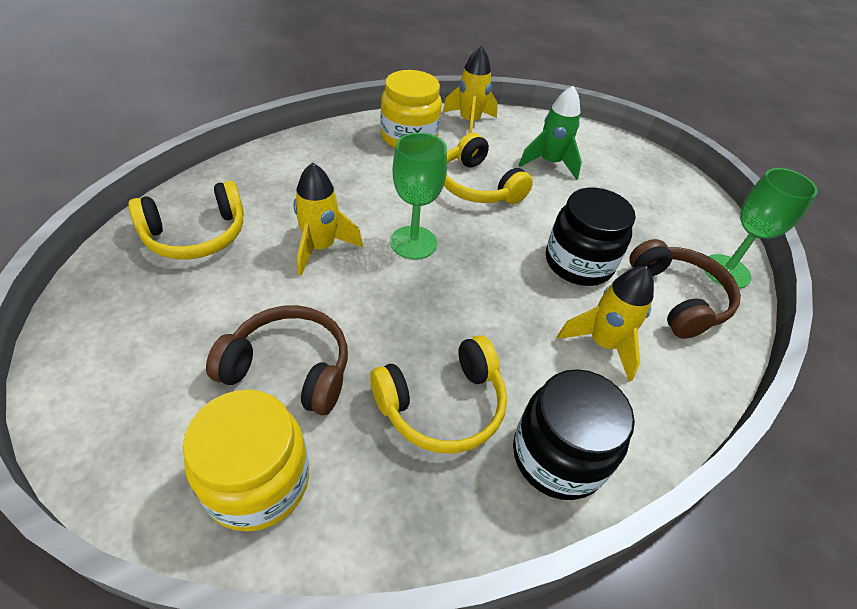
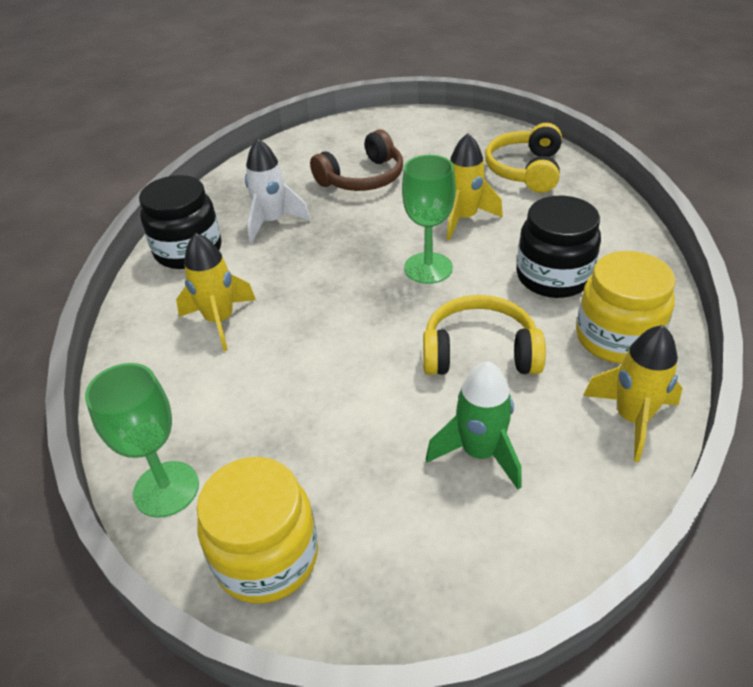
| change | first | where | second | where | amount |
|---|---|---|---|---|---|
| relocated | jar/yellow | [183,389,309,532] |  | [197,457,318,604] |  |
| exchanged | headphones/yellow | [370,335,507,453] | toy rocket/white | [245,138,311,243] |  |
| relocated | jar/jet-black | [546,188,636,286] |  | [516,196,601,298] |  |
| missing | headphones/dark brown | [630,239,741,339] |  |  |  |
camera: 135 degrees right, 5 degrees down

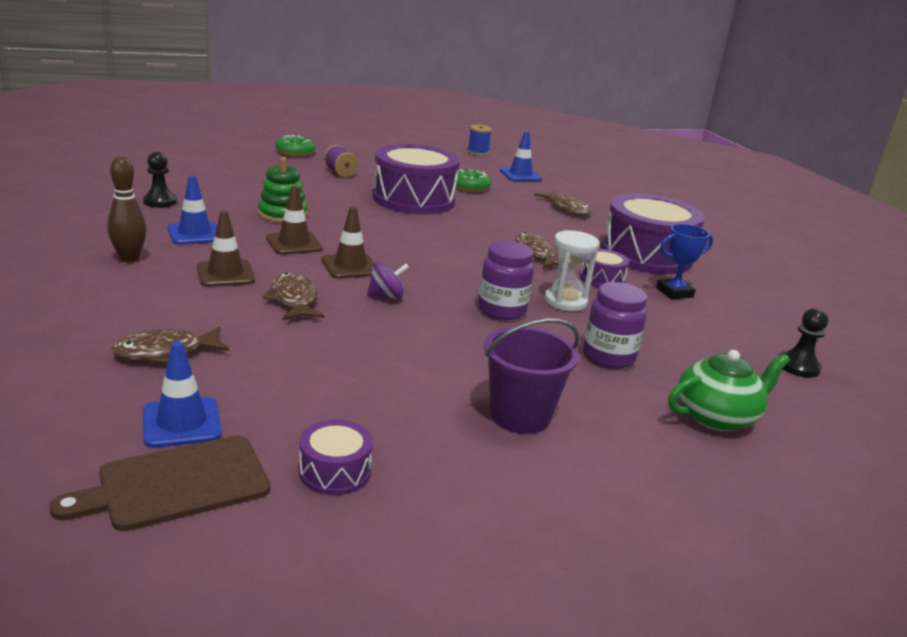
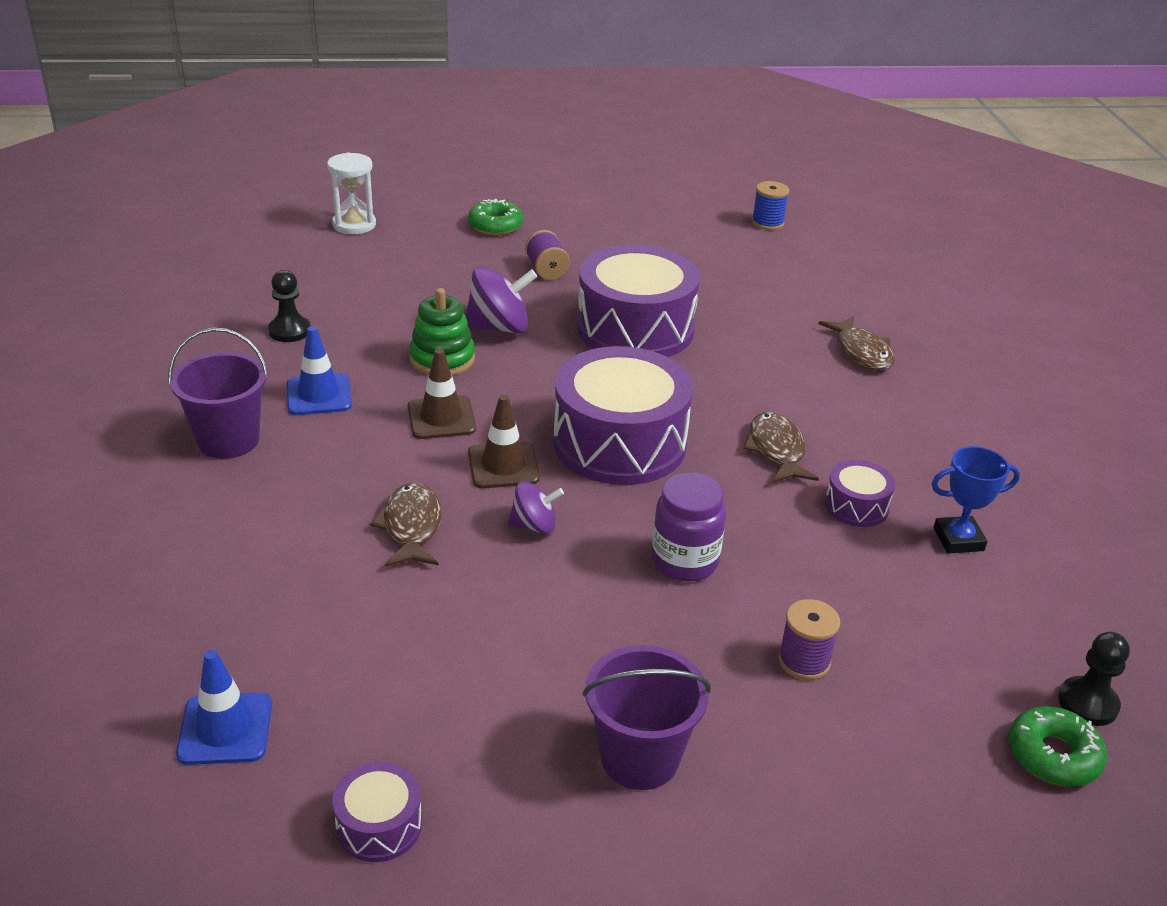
| change | first | where | second | where | amount |
|---|---|---|---|---|---|
| exchanged | tenpin/dark brown | [107,156,147,263] | bucket/violet | [168,327,268,459] |  |
| relocated | sandglass/white | [544,230,600,311] |  | [327,152,376,234] |  |
| appeared |  |  | spinning top/violet | [466,266,537,333] |  |
| relocated | drum/violet | [602,194,705,274] |  | [553,346,693,485] |  |
| exchanged | jar/violet | [583,282,647,368] | reel of thread/violet | [778,599,840,680] |  |
| relocated | glazed donut/emerald | [455,169,491,192] |  | [1009,706,1107,786] |  |
| missing | chopping board/dark brown | [49,436,270,531] |  |  |  |
| missing | toy fish/dark brown | [111,327,229,364] |  |  |  |
| missing | traffic cone/dark brown | [197,211,255,287] |  |  |  |
| missing | traffic cone/blue | [500,131,542,181] |  |  |  |
| missing | china teapot/emerald | [668,350,790,431] |  |  |  |
camera: 15 degrees right, 10 degrees up

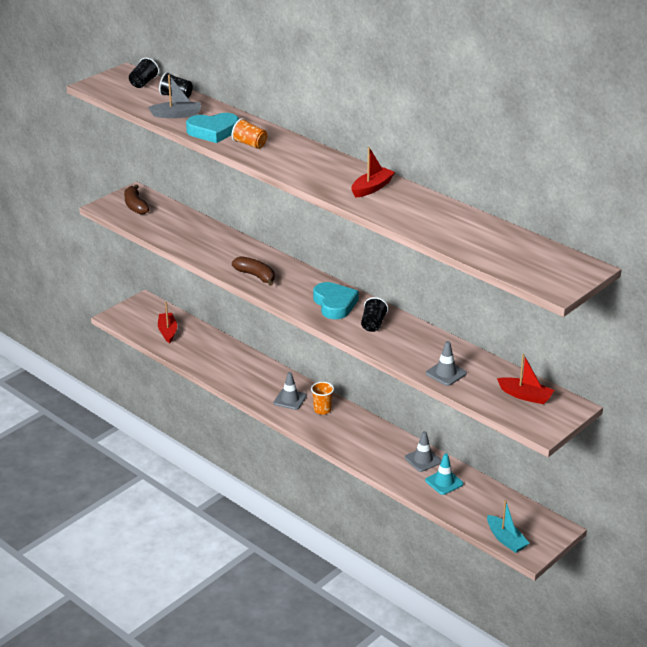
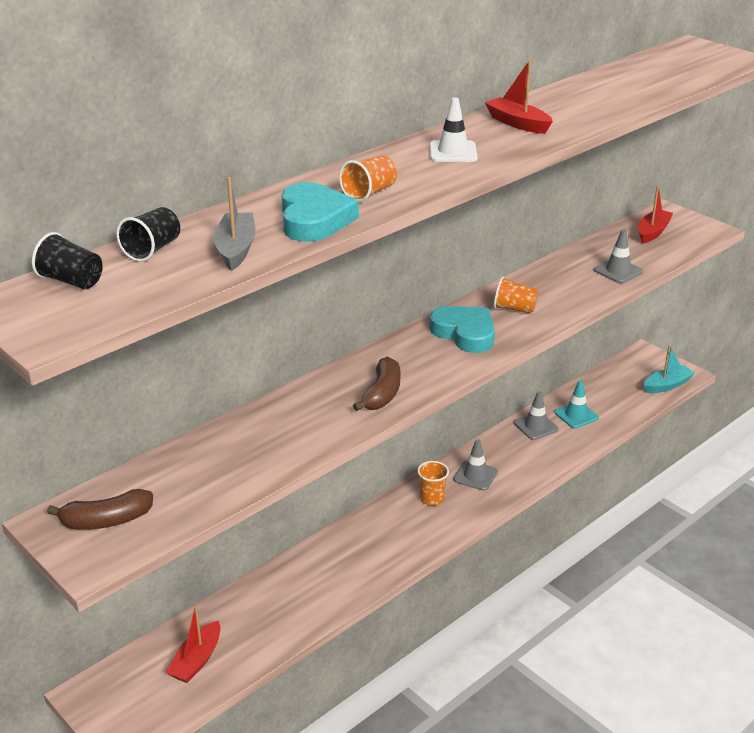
| change | first | where | second | where | amount |
|---|---|---|---|---|---|
| spun | toy boat/red | [158,302,177,343] |  | [166,606,220,683] | 60 degrees counterclockwise |
| spun | banana/dark brown | [232,256,275,286] |  | [353,356,400,411] | 150 degrees clockwise |
| appeared |  |  | traffic cone/white | [429,97,478,162] |  |
| spun | heart shape/aqua | [313,282,359,319] |  | [430,306,495,353] | 60 degrees clockwise |
| relocated | traffic cone/gray | [273,372,307,410] |  | [453,439,498,491] |  |
| colour | beaker/jet-black | [361,297,388,332] | beaker/orange-coloured | [493,276,539,314] |  |
camera: 85 degrees left, 0 degrees up

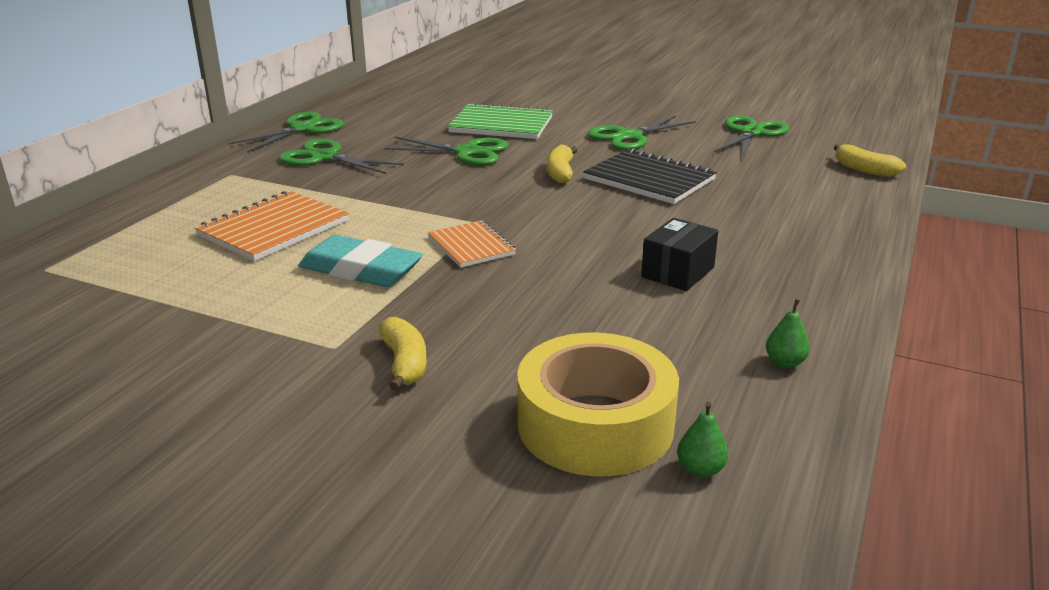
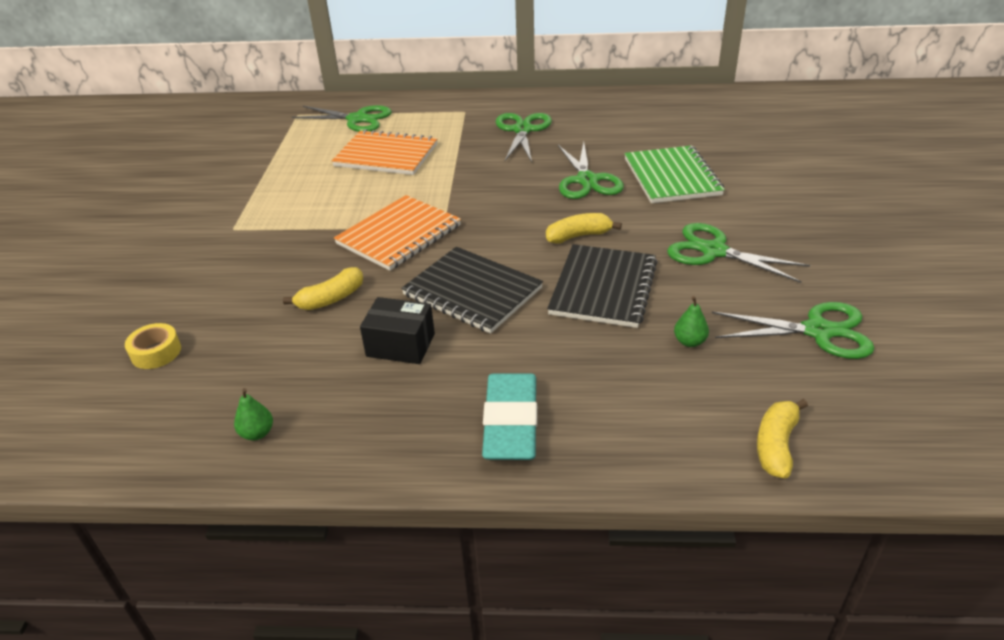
| change | first | where | second | where | amount |
|---|---|---|---|---|---|
| size | roll of tape/yellow | [518,333,679,476] |  | [125,323,181,369] | x0.44 |
| relocated | banana/yellow | [379,317,427,391] |  | [283,267,363,310] |  |
| relocated | shears/emerald | [228,112,344,153] |  | [292,105,392,132] |  |
| size | exercise book/orange-coloured | [428,220,516,268] |  | [334,195,461,271] | x1.58 |
| appeared |  |  | exercise book/jet-black | [401,247,543,334] |  |
| relocated | eraser/aqua | [298,235,423,287] |  | [482,373,537,460] |  |
| relocated | pear/emerald | [677,402,728,477] |  | [674,296,709,347] |  |
camera: 70 degrees right, 10 degrees up

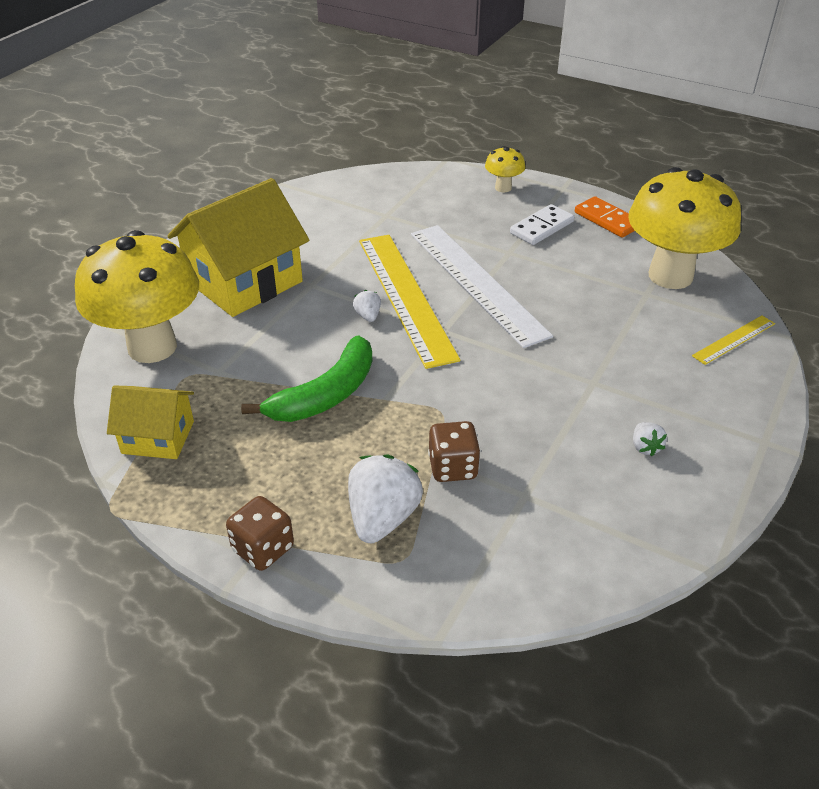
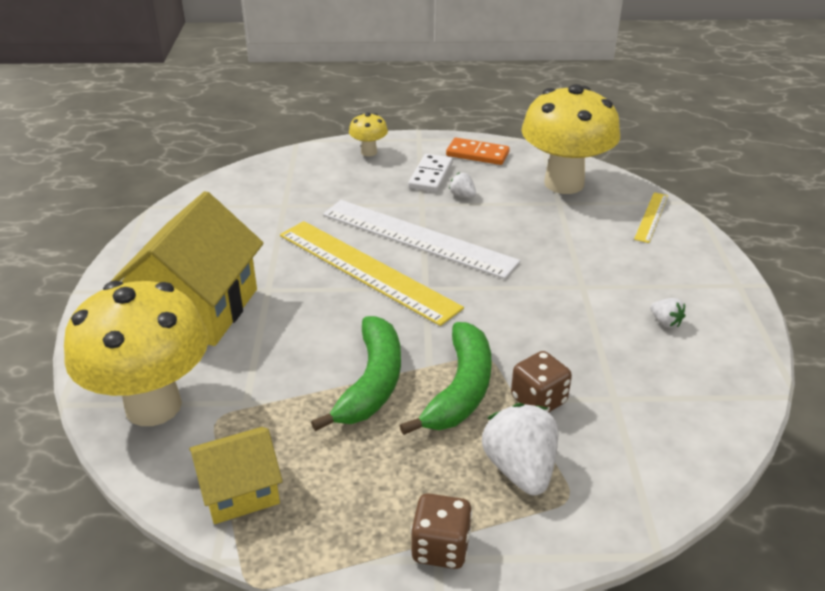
| change | first | where | second | where | amount |
|---|---|---|---|---|---|
| appeared |  |  | banana/emerald | [400,322,491,435] |  |
| relocated | strawberry/white | [353,290,381,322] |  | [449,172,476,198] |  |
camera: 30 degrees left, 5 degrees down

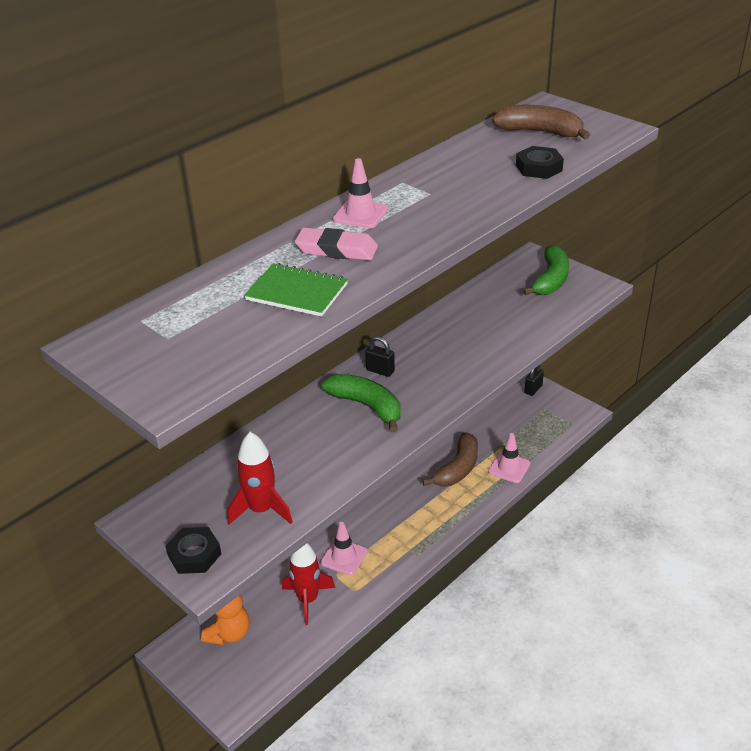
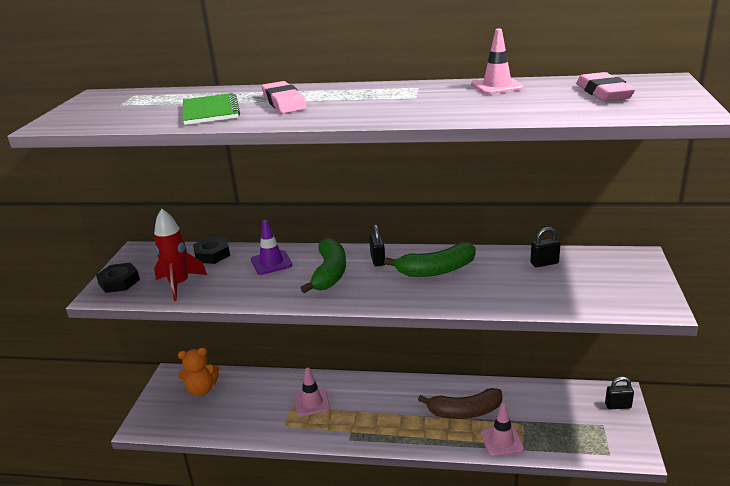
| change | first | where | second | where | amount |
|---|---|---|---|---|---|
| relocated | hexagon nut/jet-black | [516,146,564,179] |  | [193,237,230,264] |  |
| appeared |  |  | traffic cone/violet | [251,220,293,275] |  |
| relocated | banana/emerald | [523,245,569,295] |  | [384,242,475,277] |  |
| relocated | traffic cone/pink | [333,158,388,229] |  | [471,29,524,94] |  |
| appeared |  |  | padlock/jet-black | [530,227,560,268] |  |
| exchanged | banana/dark brown | [492,105,590,140] | eraser/pink | [576,72,636,101] |  |
| missing | toy rocket/red | [282,543,335,625] |  |  |  |
camera: 55 degrees right, 10 degrees down

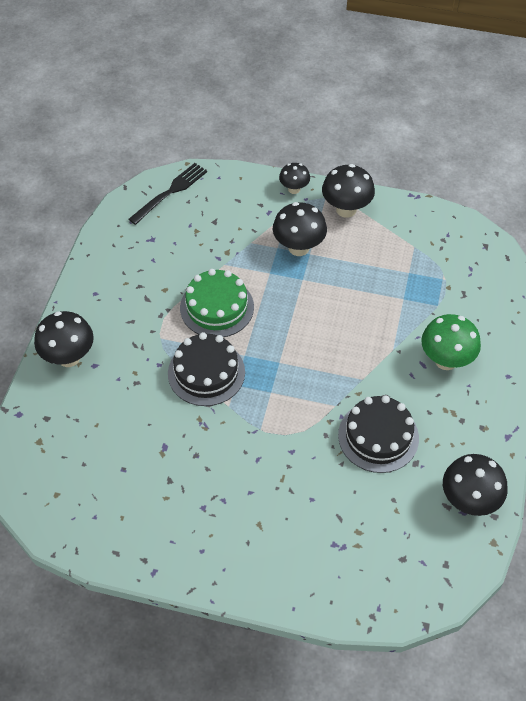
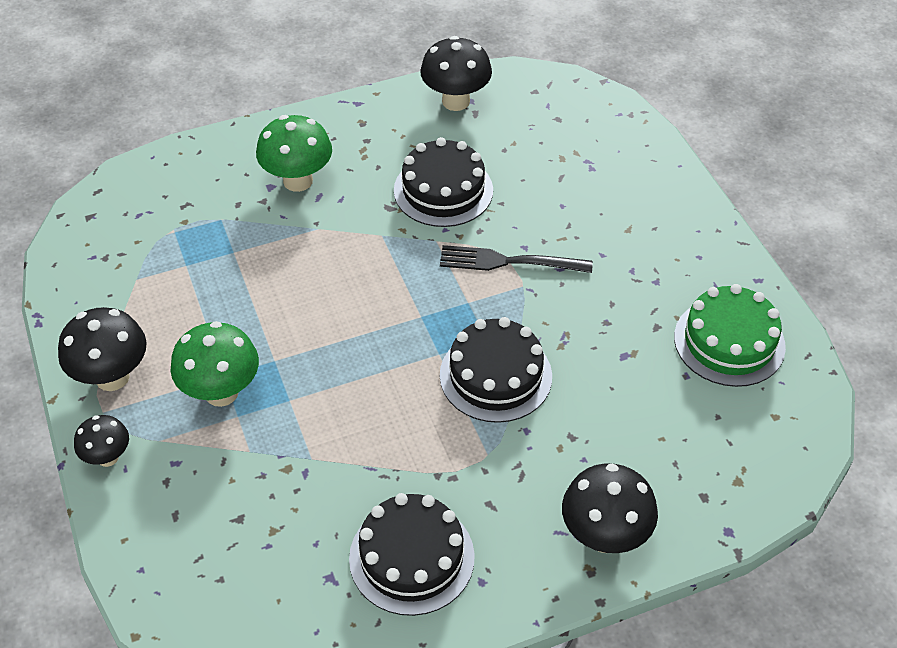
| change | first | where | second | where | amount |
|---|---|---|---|---|---|
| colour | mushroom/jet-black | [273,202,327,256] | mushroom/emerald | [171,321,259,407] |  |
| appeared |  |  | gateau/jet-black | [349,493,475,616] |  |
| relocated | dinner fork/jet-black | [128,163,207,225] |  | [440,245,593,273] |  |
| relocated | gateau/emerald | [180,269,254,337] |  | [674,284,786,387] |  |
camera: 125 degrees left, 5 degrees down

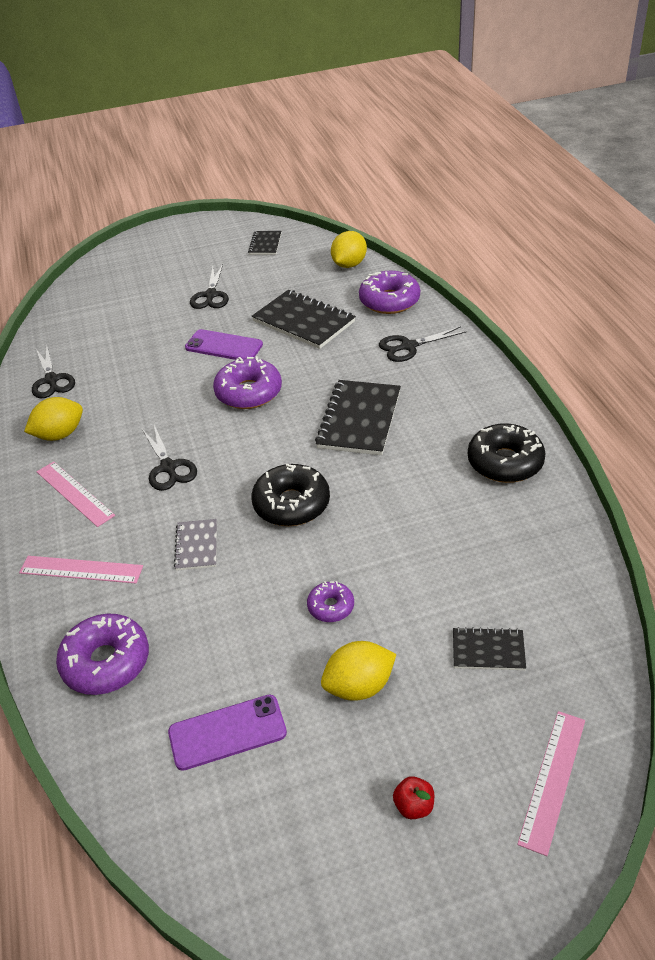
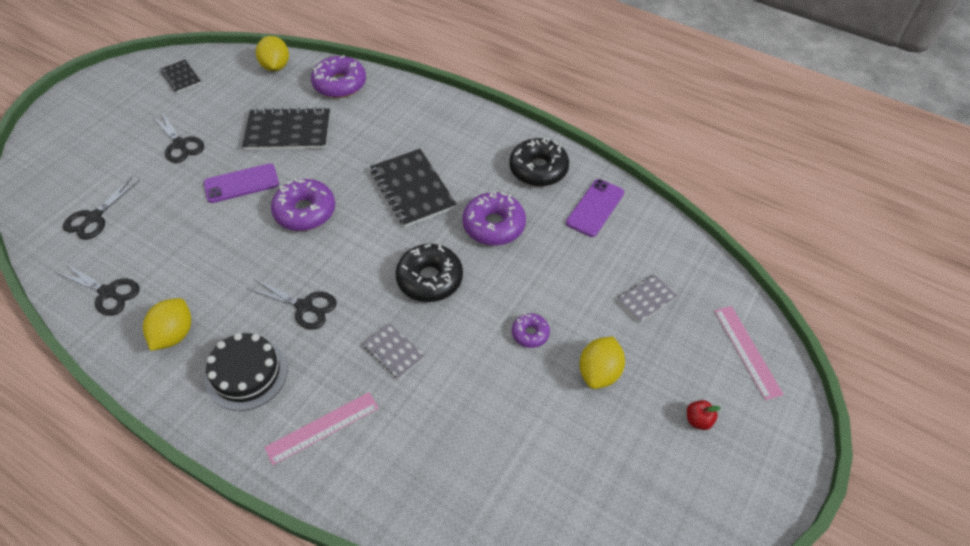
| change | first | where | second | where | amount |
|---|---|---|---|---|---|
| relocated | shears/jet-black | [379,326,467,362] |  | [63,177,140,240] |  |
| exchanged | straightedge/pink | [37,461,115,527] | gateau/jet-black | [205,333,288,411] |  |
| relocated | glazed donut/violet | [56,614,149,695] |  | [462,191,526,246] |  |
| relocated | smartphone/violet | [168,695,287,771] |  | [566,179,624,237] |  |
| colour | exercise book/jet-black | [453,627,526,670] | exercise book/gray | [617,274,678,323] |  |
camera: 45 degrees left, 10 degrees up

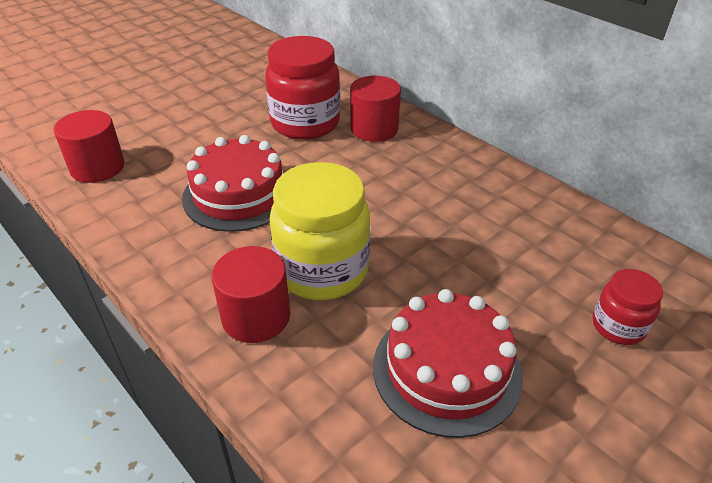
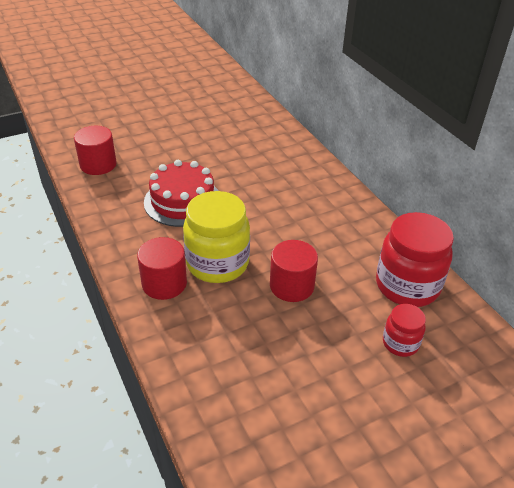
| change | first | where | second | where | amount |
|---|---|---|---|---|---|
| relocated | cylinder/red | [350,76,401,142] |  | [270,240,318,302] |  |
| relocated | jar/red | [265,36,340,140] |  | [376,212,454,307] |  |
| missing | gateau/red | [373,289,523,438] |  |  |  |
camera: 15 degrees right, 0 degrees up

